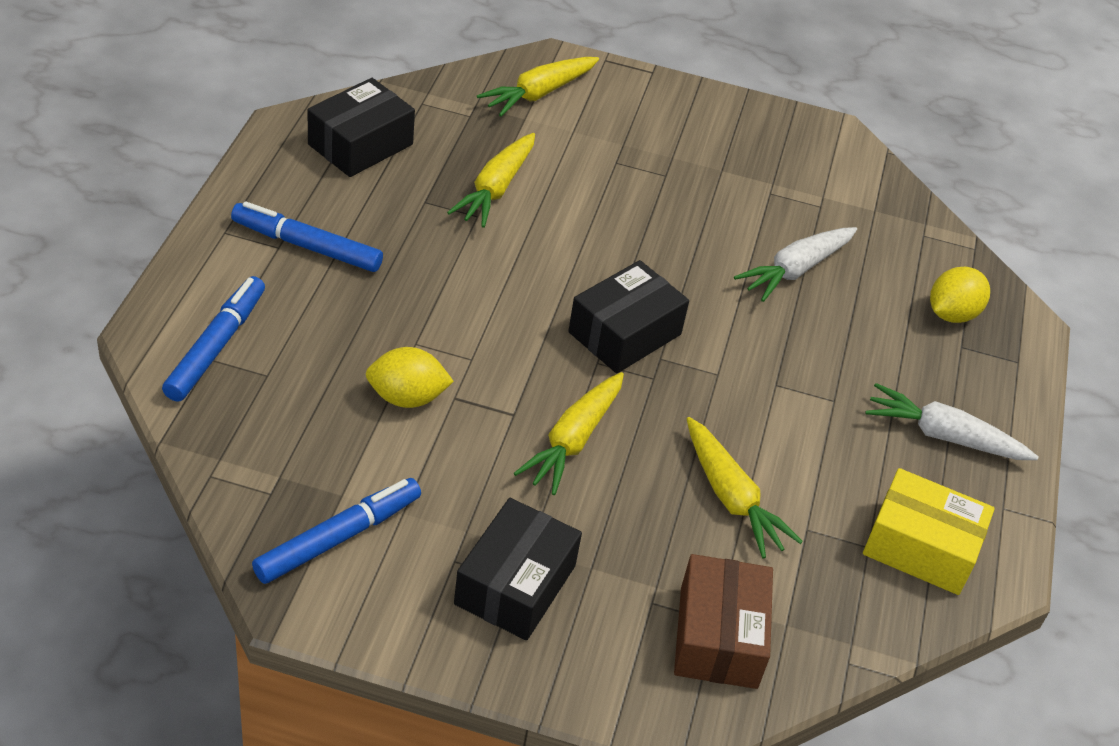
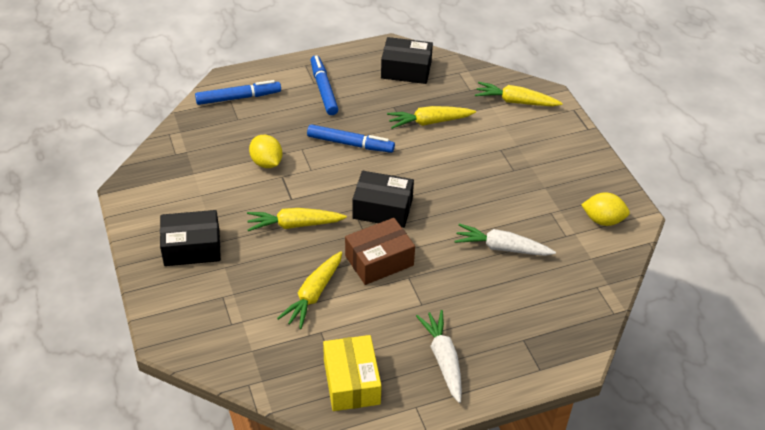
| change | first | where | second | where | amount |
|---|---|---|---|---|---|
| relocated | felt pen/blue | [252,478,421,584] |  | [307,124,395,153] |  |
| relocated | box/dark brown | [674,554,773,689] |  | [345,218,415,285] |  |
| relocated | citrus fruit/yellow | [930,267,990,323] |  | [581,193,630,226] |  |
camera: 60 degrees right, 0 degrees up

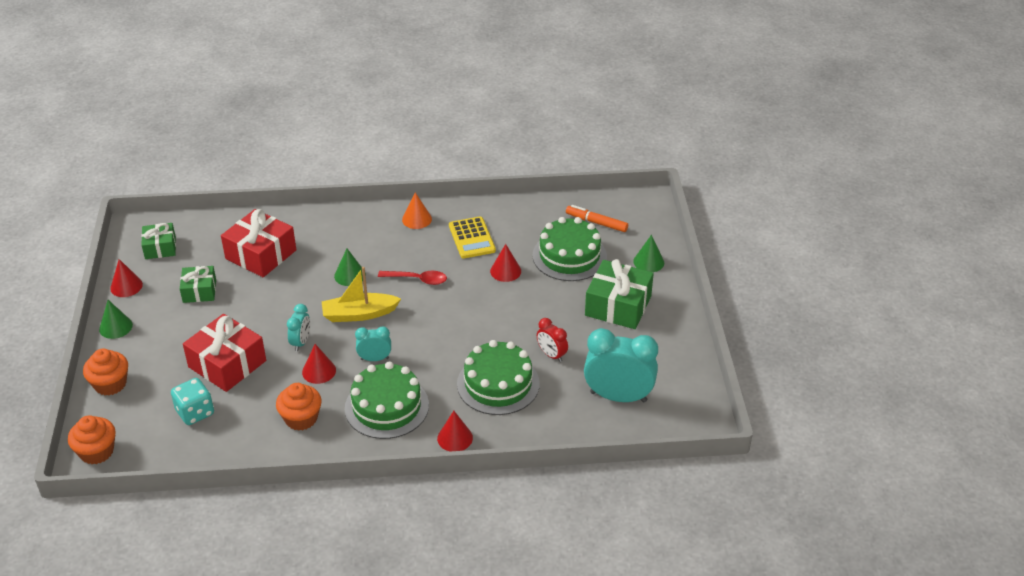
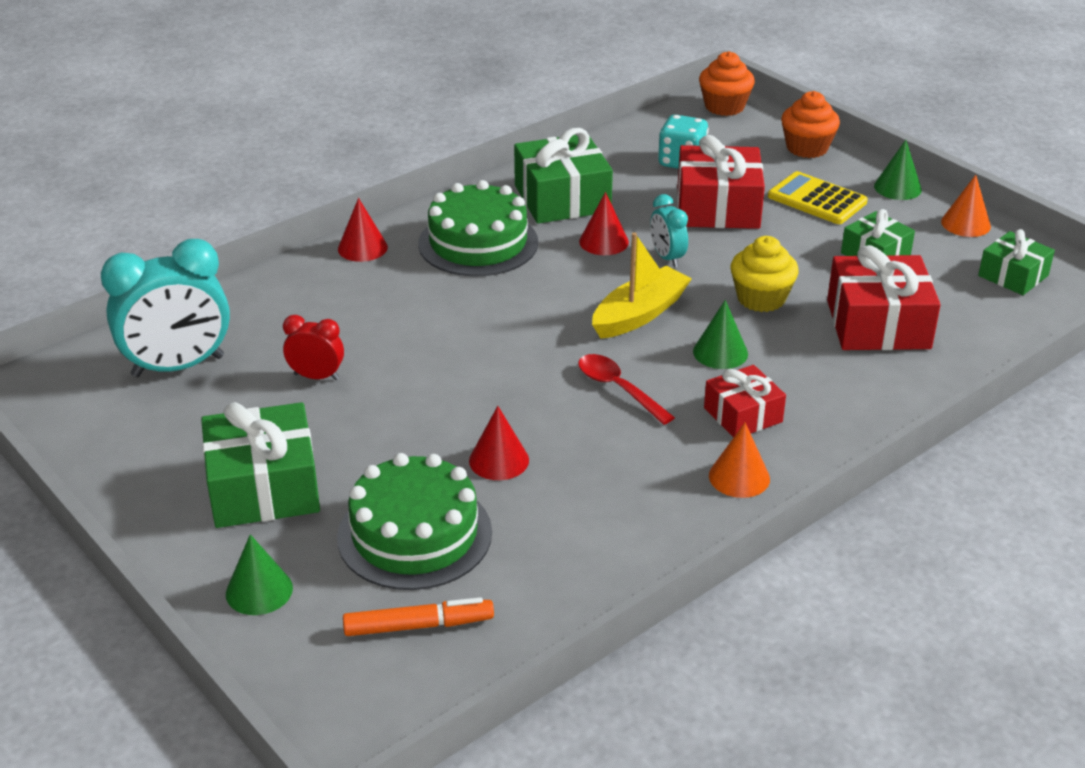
| change | first | where | second | where | amount |
|---|---|---|---|---|---|
| exchanged | cupcake/orange-coloured | [276,383,322,431] | wrapped gift/emerald | [514,128,613,224] |  |
| spun | spoon/red | [378,271,447,285] |  | [578,354,675,425] | 75 degrees clockwise |
| appeared |  |  | wrapped gift/red | [704,365,786,438] |  |
| appeared |  |  | cupcake/yellow | [731,236,799,312] |  |
| relocated | adding machine/yellow | [449,217,496,259] |  | [768,171,868,224] |  |
| colour | cone/red | [110,259,143,297] | cone/orange-coloured | [941,175,991,237] |  |
| missing | clock/aqua | [355,326,391,361] |  |  |  |
| missing | gateau/emerald | [457,340,540,415] |  |  |  |
camera: 145 degrees right, 5 degrees down

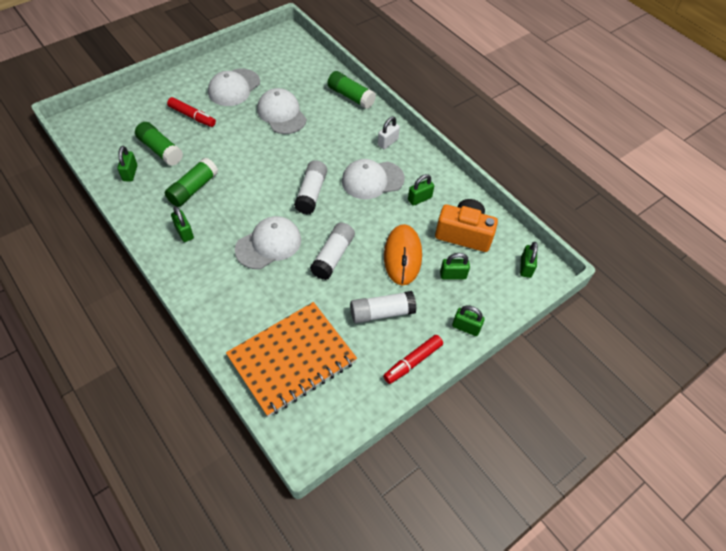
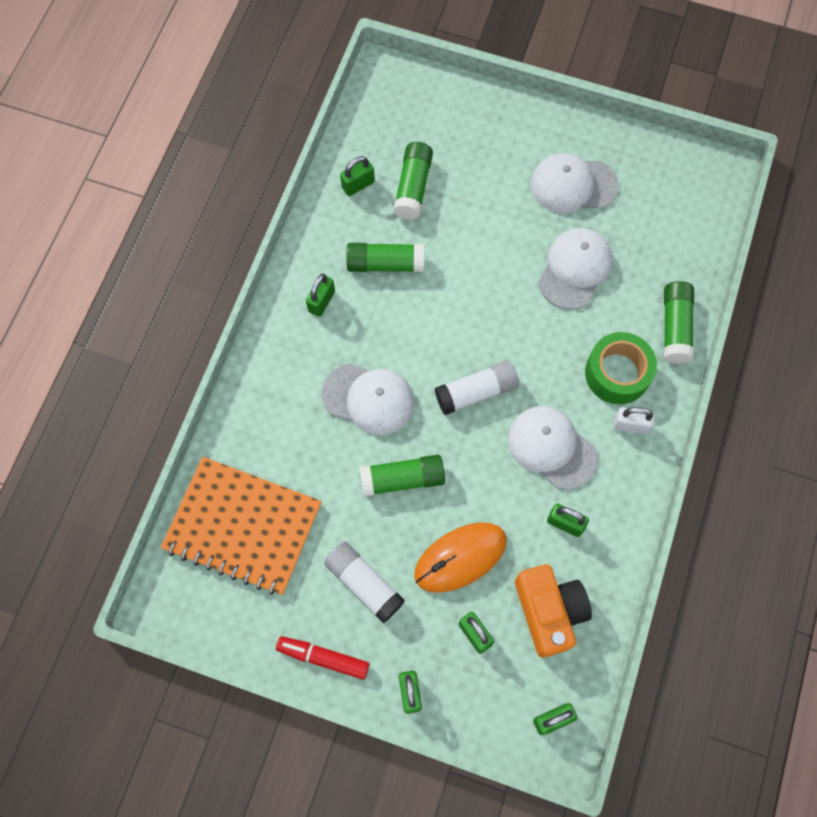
| change | first | where | second | where | amount |
|---|---|---|---|---|---|
| colour | glue/white | [310,222,355,280] | glue/emerald | [360,455,445,497] |  |
| appeared |  |  | roll of tape/emerald | [585,332,657,404] |  |
| missing | felt pen/red | [167,97,216,127] |  |  |  |
camera: 60 degrees right, 15 degrees up

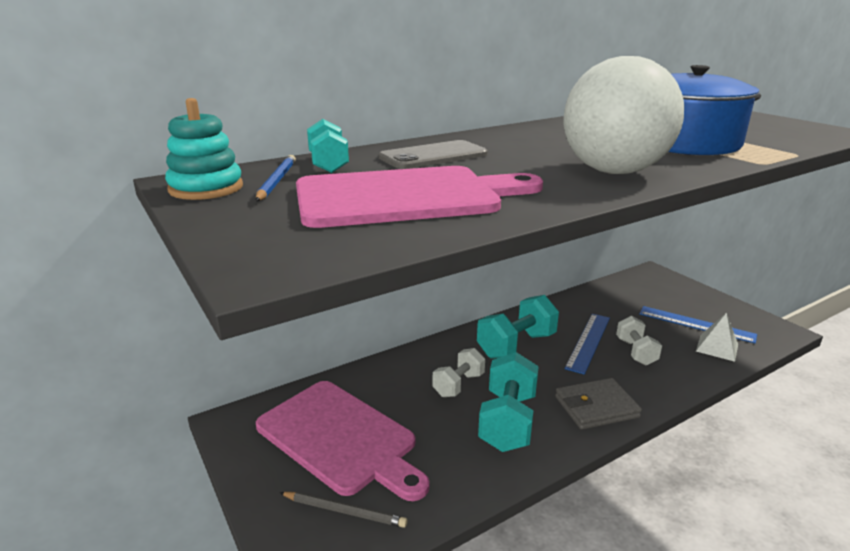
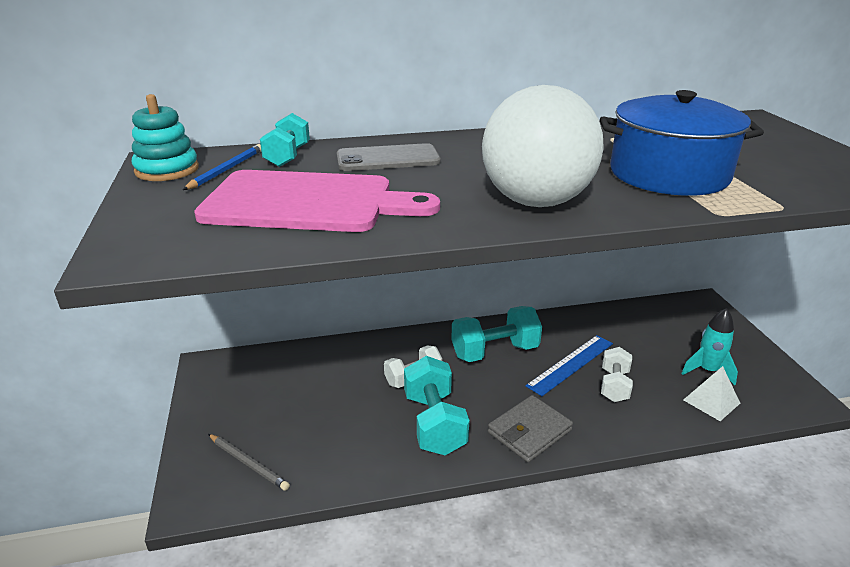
| change | first | where | second | where | amount |
|---|---|---|---|---|---|
| spun | dumbbell/aqua | [478,352,539,452] |  | [404,356,469,455] | 45 degrees counterclockwise |
| spun | wallet/gray | [555,378,642,430] |  | [488,395,573,462] | 45 degrees counterclockwise |
| exchanged | straightedge/blue | [639,306,757,344] | toy rocket/aqua | [681,308,738,385] |  |
| missing | chopping board/pink | [256,381,430,501] |  |  |  |
camera: 20 degrees right, 5 degrees up

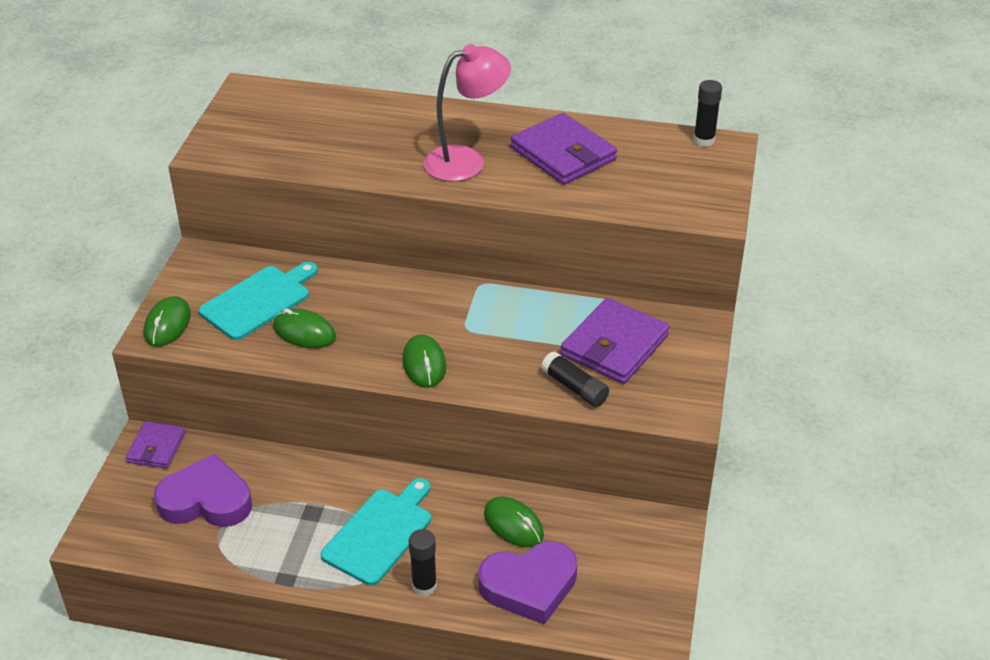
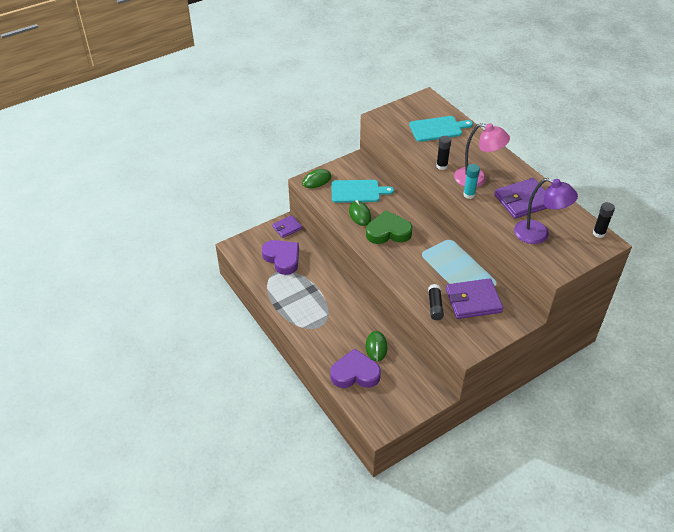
| change | first | where | second | where | amount |
|---|---|---|---|---|---|
| spun | heart shape/violet | [478,541,578,625] |  | [330,349,381,388] | 150 degrees clockwise |
| appeared |  |  | heart shape/emerald | [366,210,412,244] |  |
| relocated | chopping board/aqua | [321,478,431,586] |  | [409,116,473,142] |  |
| relocated | glue/jet-black | [409,529,437,596] |  | [436,136,451,170] |  |
| appeared |  |  | glue/aqua | [463,164,480,199] |  |
| spun | wallet/violet | [511,113,617,185] |  | [494,178,547,219] | 60 degrees clockwise |
| appeared |  |  | desk lamp/violet | [514,178,578,244] |  |
| missing | PC mouse/emerald | [402,334,446,387] |  |  |  |
camera: 45 degrees right, 5 degrees up

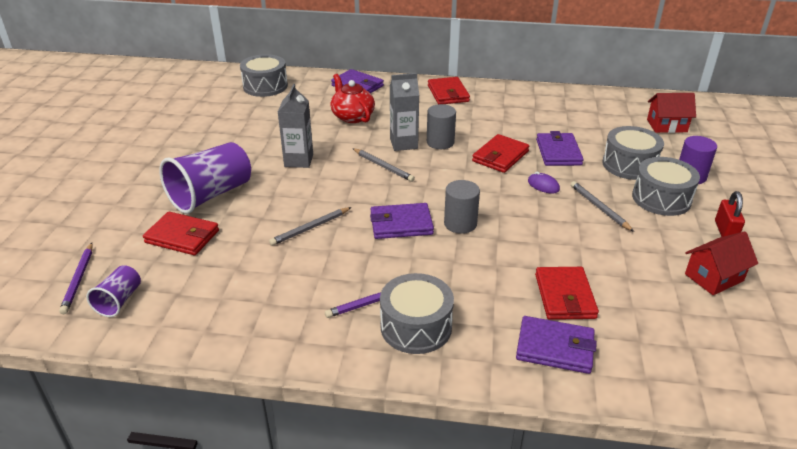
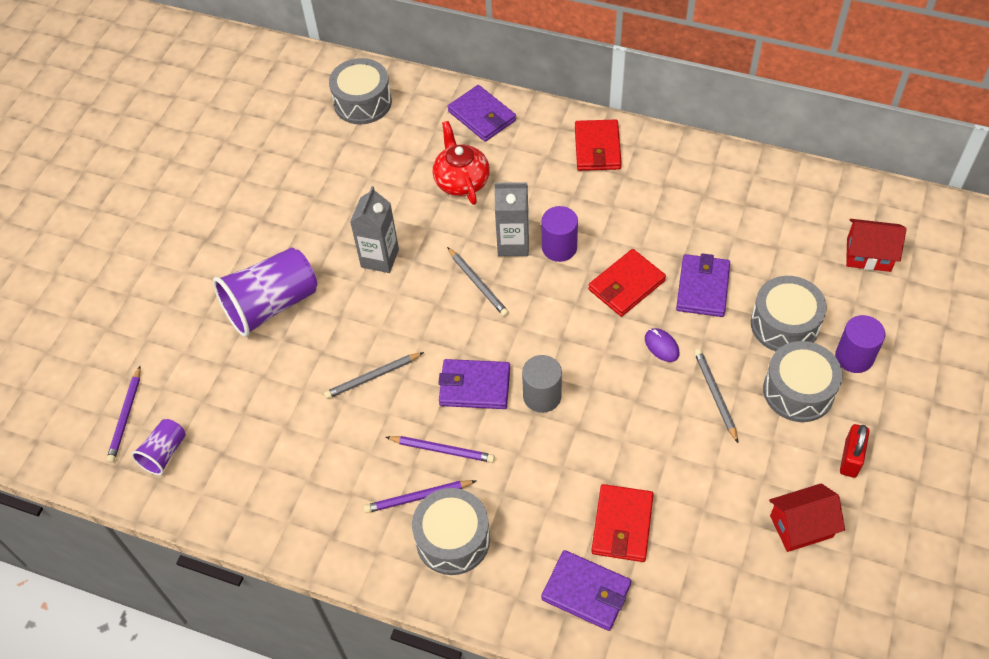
| change | first | where | second | where | amount |
|---|---|---|---|---|---|
| appeared |  |  | lead pencil/violet | [386,436,495,463] |  |
| colour | cylinder/gray | [427,104,456,149] | cylinder/violet | [542,206,578,262] |  |
| missing | wallet/red | [143,212,219,255] |  |  |  |
camera: 15 degrees right, 20 degrees up

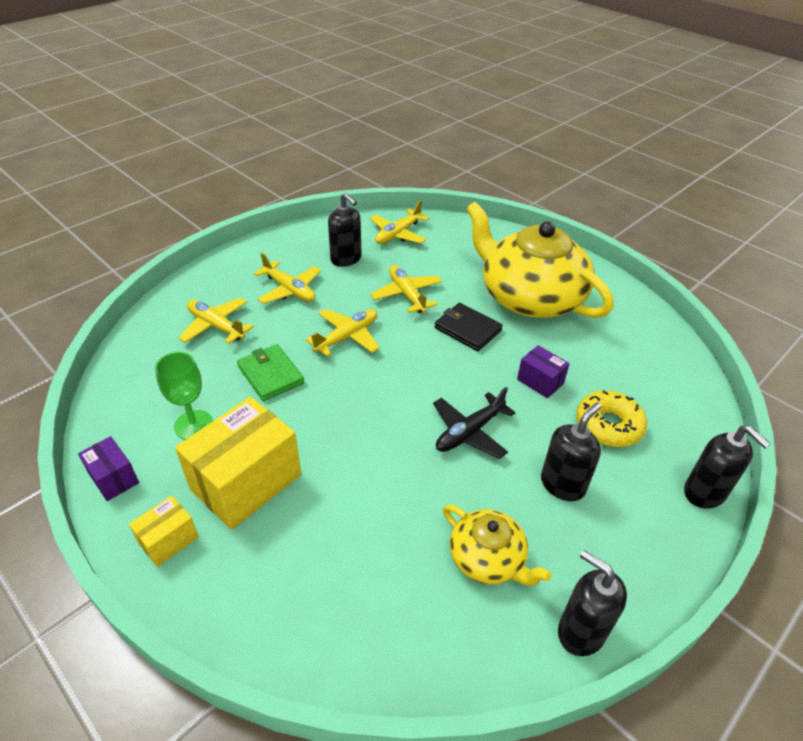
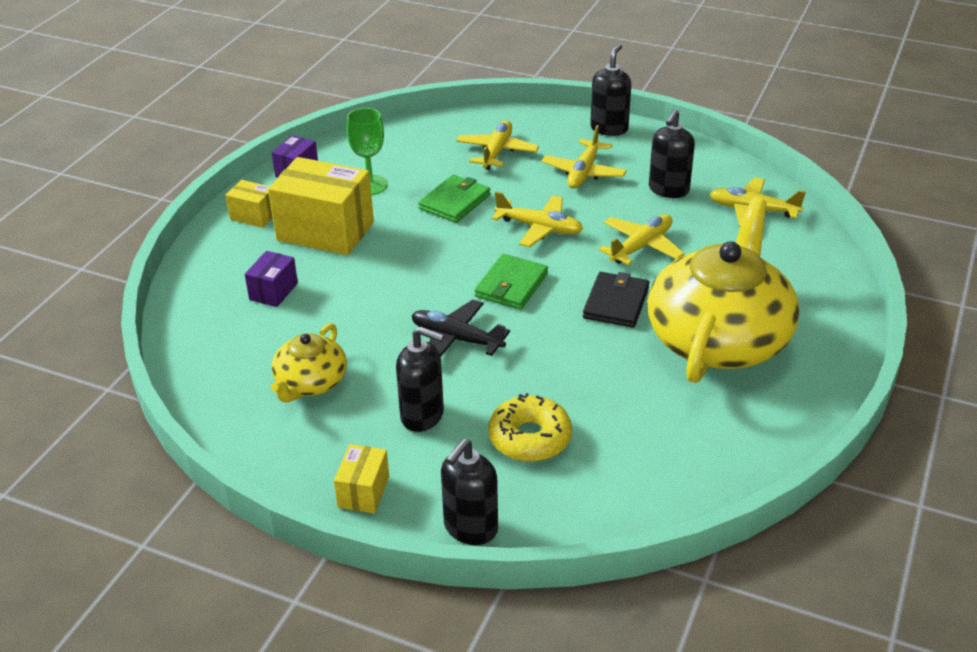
| change | first | where | second | where | amount |
|---|---|---|---|---|---|
| relocated | box/violet | [517,345,570,398] |  | [245,251,298,307] |  |
| appeared |  |  | box/yellow | [334,444,389,514] |  |
| appeared |  |  | wallet/emerald | [474,254,548,310] |  |
| relocated | soap pump/jet-black | [558,550,627,656] |  | [590,44,631,136] |  |
camera: 70 degrees right, 5 degrees down

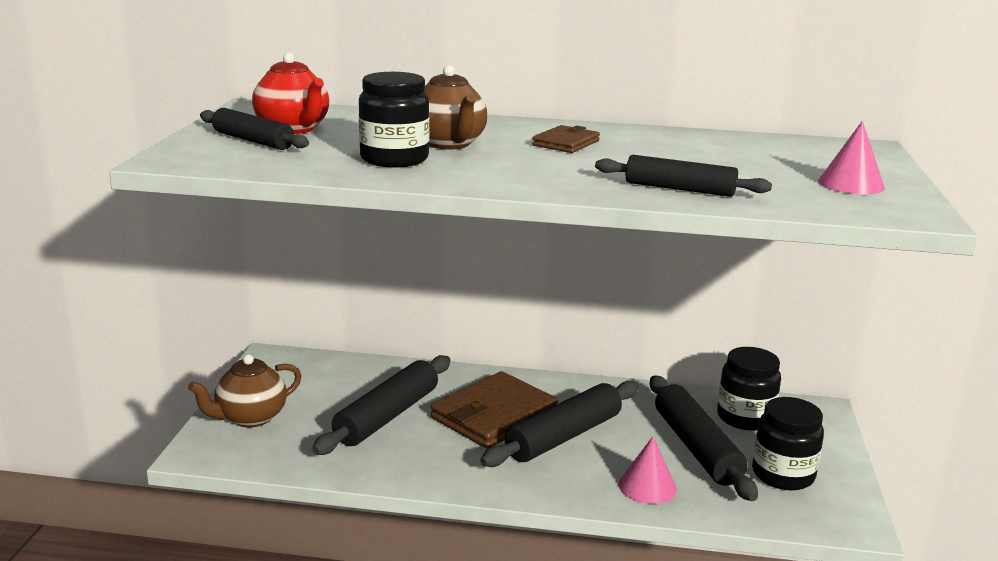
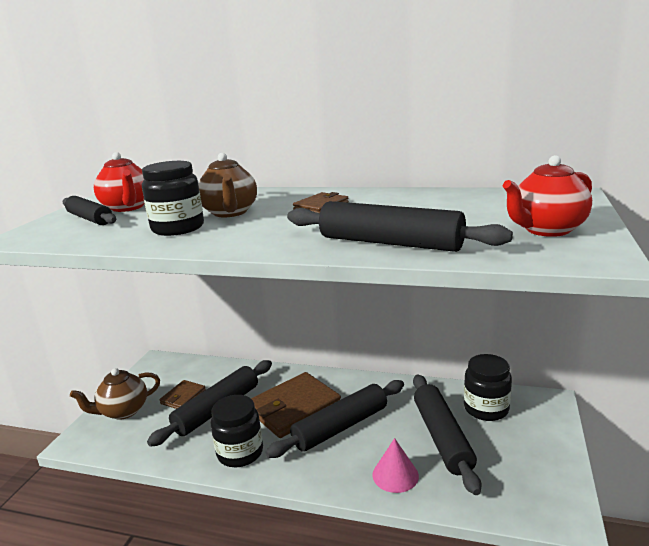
| change | first | where | second | where | amount |
|---|---|---|---|---|---|
| appeared |  |  | wallet/dark brown | [159,380,206,409] |  |
| relocated | jar/jet-black | [752,397,824,490] |  | [211,395,263,467] |  |
| size | pastry roller/jet-black | [595,155,772,197] |  | [287,201,513,252] | x1.56 |
| exchanged | cone/pink | [818,121,885,194] | china teapot/red | [503,155,592,237] |  |
camera: 10 degrees right, 0 degrees up

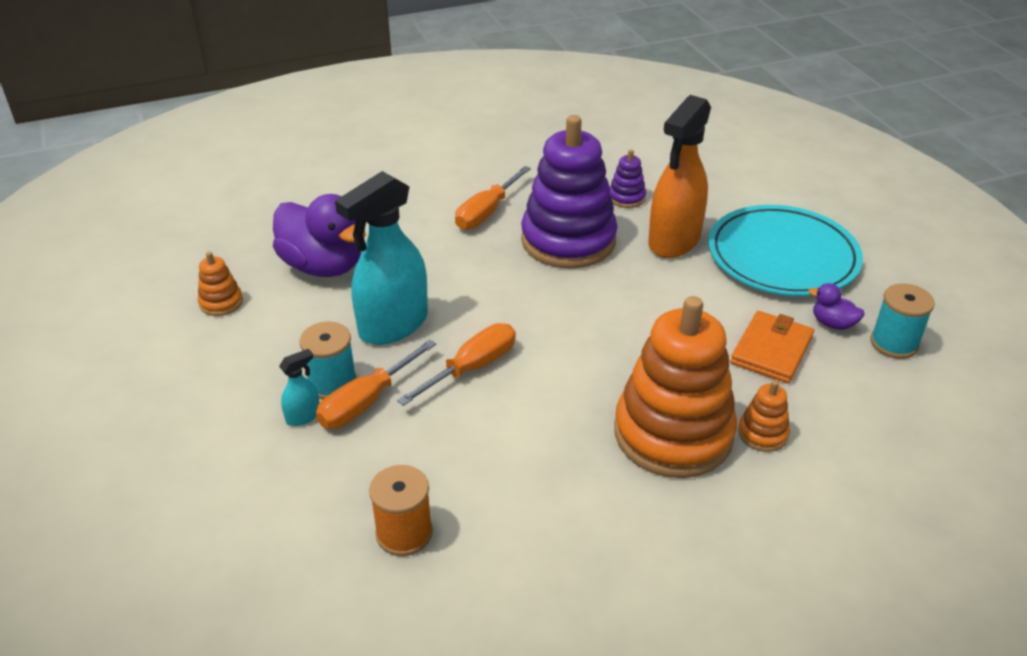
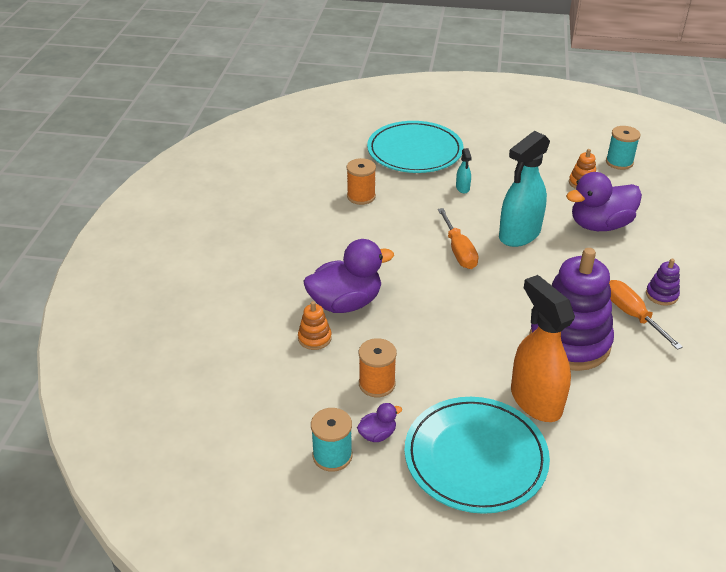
| change | first | where | second | where | amount |
|---|---|---|---|---|---|
| exchanged | stacking rings/orange-coloured | [614,296,737,478] | rubber duck/violet | [304,239,394,313] |  |
| exchanged | wallet/orange-coloured | [730,311,814,383] | reel of thread/orange-coloured | [359,338,397,397] |  |
| appeared |  |  | dinner plate/aqua | [367,121,463,173] |  |
| spun | spray cleaner/aqua | [335,171,428,345] |  | [499,131,550,247] | 120 degrees counterclockwise |
| relocated | reel of thread/aqua | [299,322,357,399] |  | [606,126,641,170] |  |
| relocated | stacking rings/violet | [609,150,646,208] |  | [646,259,680,306] |  |
| missing | hand screwdriver/orange-coloured | [316,340,436,429] |  |  |  |
camera: 120 degrees right, 0 degrees up

